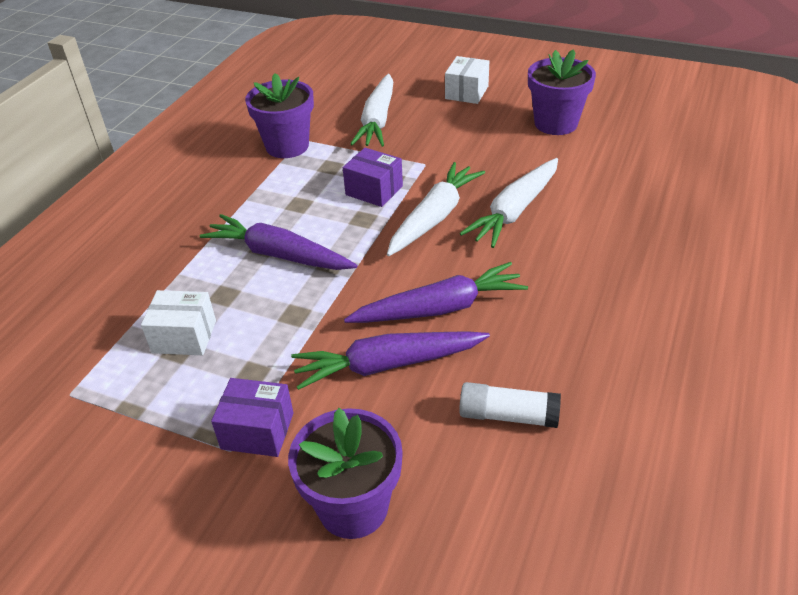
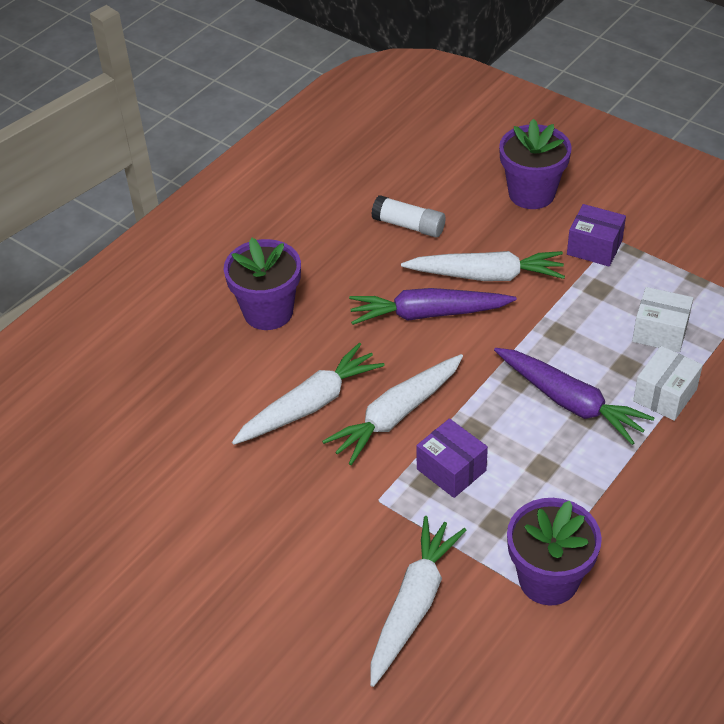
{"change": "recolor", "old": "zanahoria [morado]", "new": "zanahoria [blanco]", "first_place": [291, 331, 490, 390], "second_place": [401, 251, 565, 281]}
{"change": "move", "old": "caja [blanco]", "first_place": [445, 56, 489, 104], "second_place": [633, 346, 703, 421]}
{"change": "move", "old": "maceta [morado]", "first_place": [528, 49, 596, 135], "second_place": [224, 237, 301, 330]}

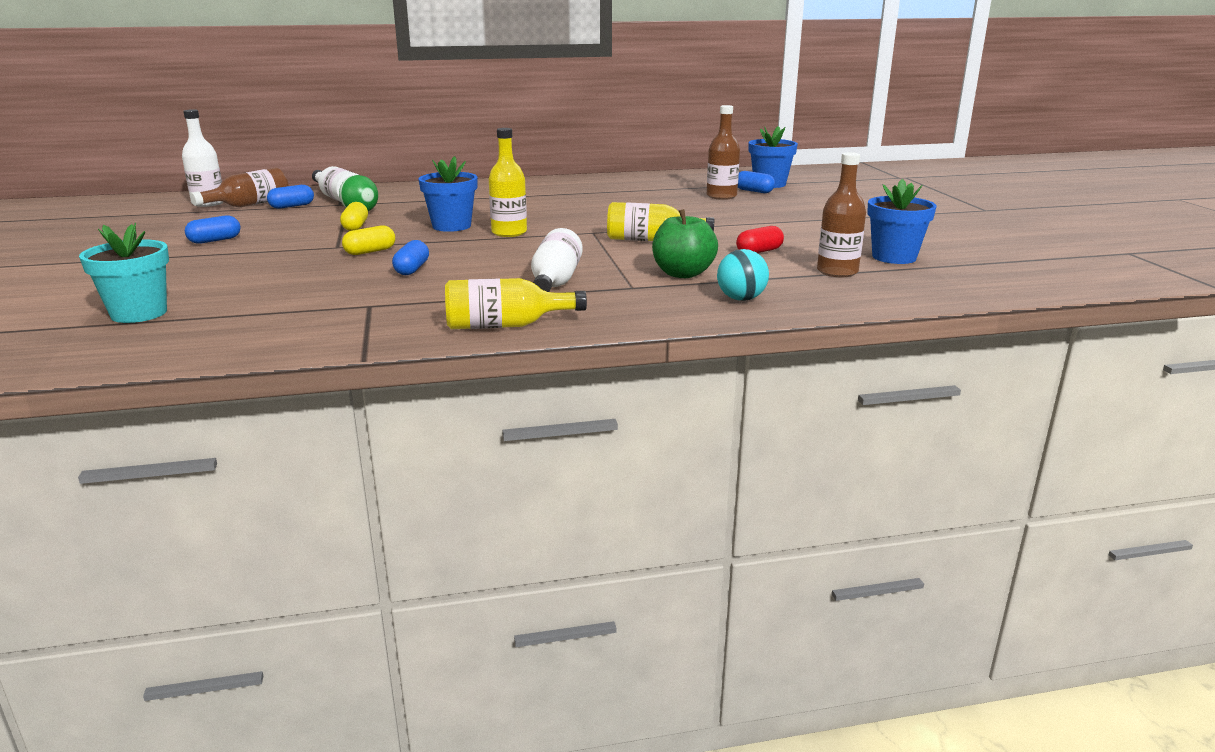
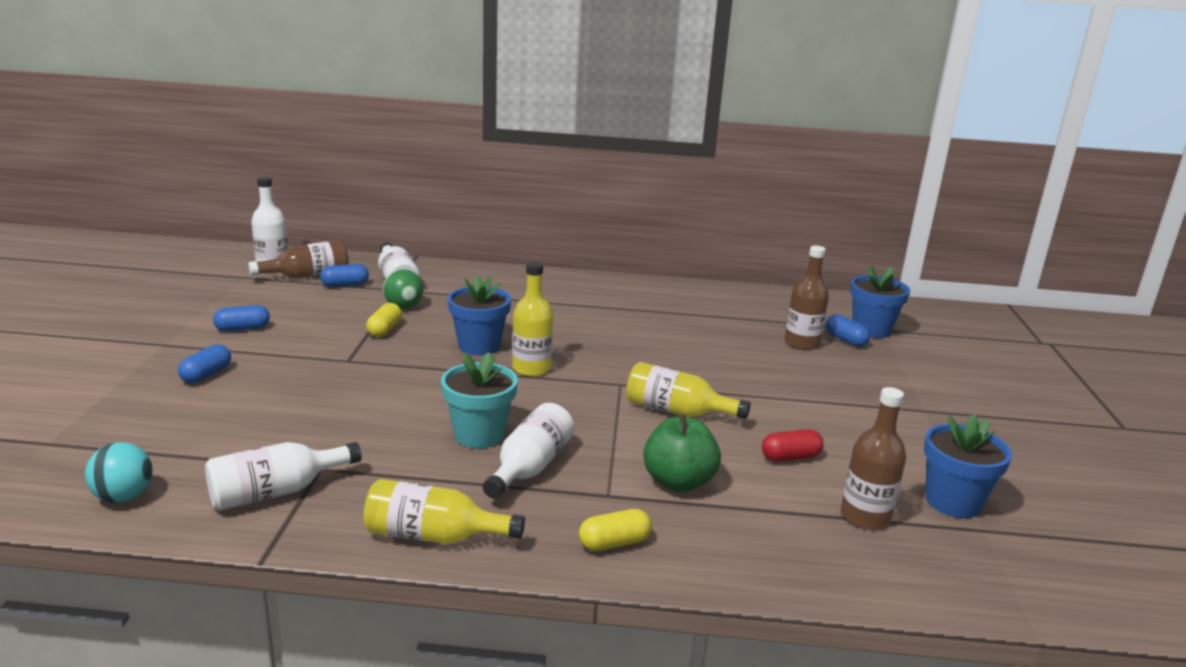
{"change": "move", "old": "maceta [turquesa]", "first_place": [79, 223, 169, 323], "second_place": [441, 352, 518, 448]}
{"change": "move", "old": "cápsula [amarillo]", "first_place": [342, 226, 395, 255], "second_place": [579, 509, 652, 551]}
{"change": "move", "old": "cápsula [azul]", "first_place": [392, 240, 429, 275], "second_place": [178, 344, 231, 383]}
{"change": "move", "old": "pelota [turquesa]", "first_place": [717, 249, 769, 301], "second_place": [85, 442, 153, 503]}
{"change": "insert", "new": "botella [blanco]", "second_place": [205, 442, 362, 511]}

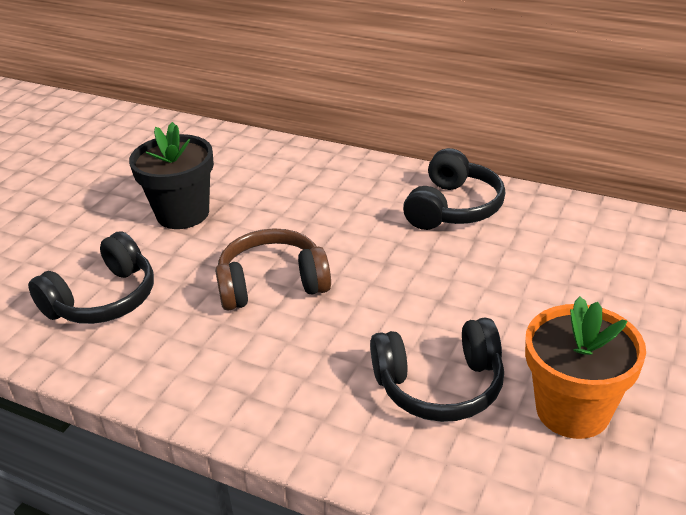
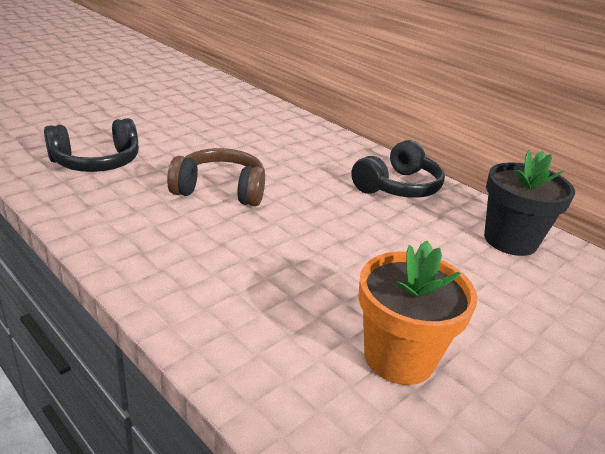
{"change": "move", "old": "maceta [negro]", "first_place": [129, 122, 214, 229], "second_place": [484, 150, 575, 256]}
{"change": "delete", "old": "auriculares [negro]", "first_place": [370, 317, 504, 422]}

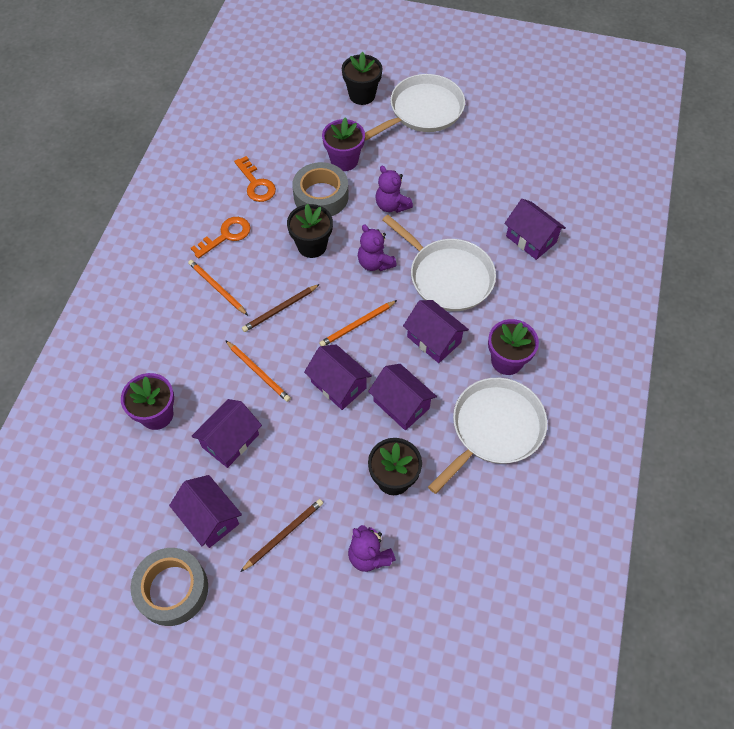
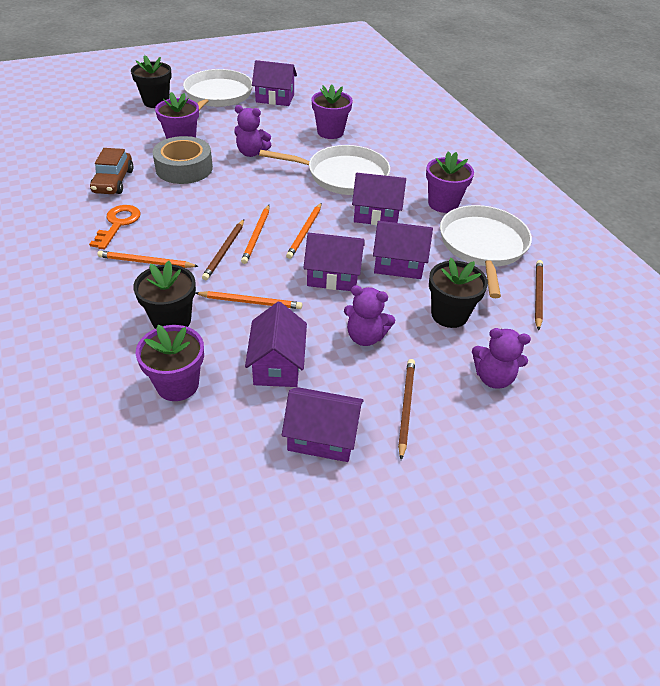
{"change": "delete", "old": "cinta adhesiva [gris]", "first_place": [131, 548, 208, 626]}
{"change": "replace", "old": "llave [naranja]", "new": "coche [marrón]", "first_place": [234, 156, 276, 202], "second_place": [90, 148, 133, 194]}
{"change": "move", "old": "maceta [negro]", "first_place": [287, 204, 333, 258], "second_place": [133, 261, 196, 329]}
{"change": "move", "old": "osito [morado]", "first_place": [358, 224, 397, 271], "second_place": [344, 285, 395, 346]}
{"change": "move", "old": "casa [morado]", "first_place": [504, 199, 566, 260], "second_place": [252, 60, 297, 106]}
{"change": "insert", "new": "lápiz [naranja]", "second_place": [241, 205, 270, 264]}
{"change": "insert", "new": "maceta [morado]", "second_place": [311, 85, 353, 139]}
{"change": "insert", "new": "lápiz [marrón]", "second_place": [535, 260, 543, 330]}

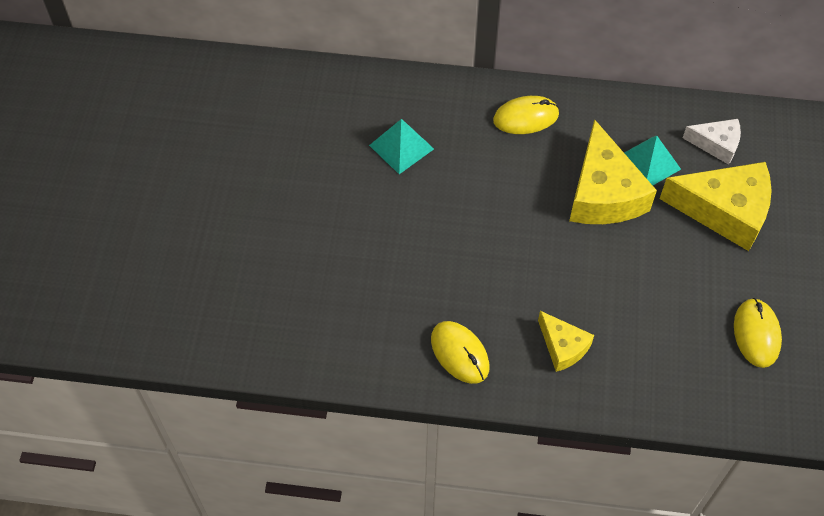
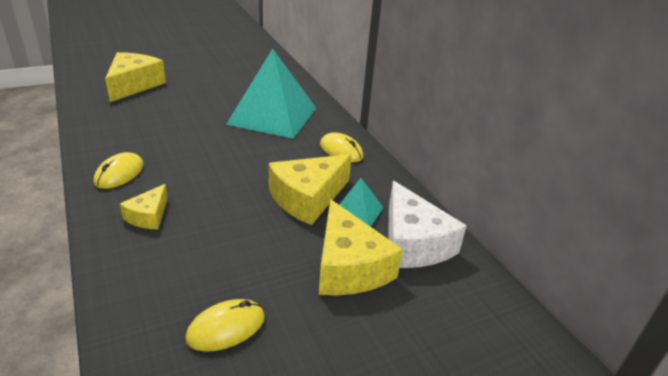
{"change": "resize", "old": "pirámide [turquesa]", "first_place": [369, 119, 434, 174], "second_place": [226, 49, 316, 139], "factor": 2.15}
{"change": "resize", "old": "queso [blanco]", "first_place": [683, 119, 741, 165], "second_place": [389, 181, 467, 268], "factor": 1.85}
{"change": "insert", "new": "queso [amarillo]", "second_place": [105, 52, 166, 102]}

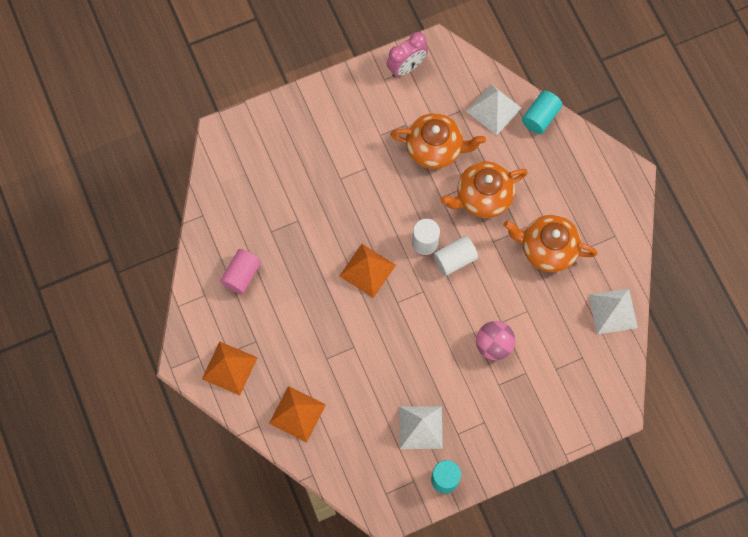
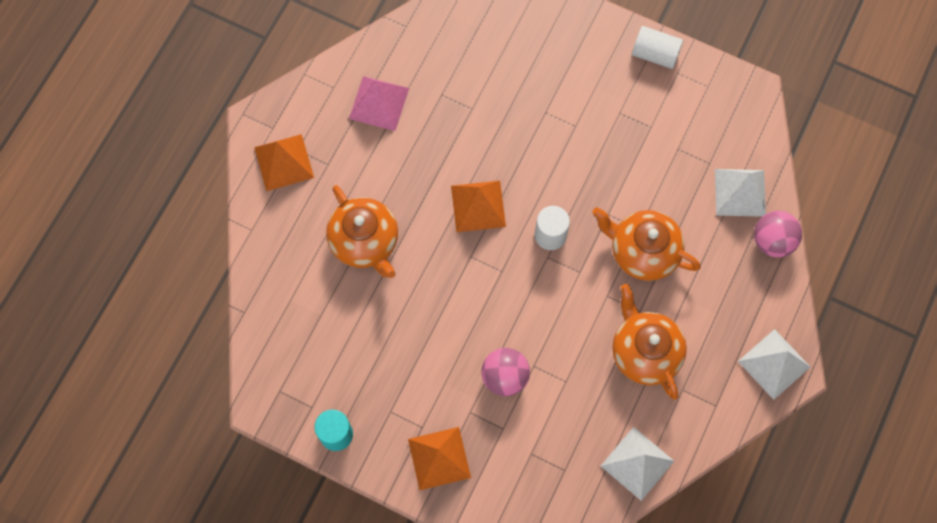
{"change": "replace", "old": "cilindro [rosa]", "new": "pirámide [rosa]", "first_place": [220, 249, 261, 294], "second_place": [349, 76, 409, 131]}
{"change": "move", "old": "pirámide [naranja]", "first_place": [269, 386, 326, 442], "second_place": [408, 427, 471, 490]}
{"change": "delete", "old": "despertador [rosa]", "first_place": [386, 32, 428, 77]}
{"change": "move", "old": "tetera [naranja]", "first_place": [390, 113, 486, 169], "second_place": [326, 185, 398, 278]}
{"change": "move", "old": "pirámide [blanco]", "first_place": [399, 406, 443, 449], "second_place": [738, 329, 810, 400]}
{"change": "move", "old": "cilindro [blanco]", "first_place": [433, 236, 478, 276], "second_place": [632, 26, 683, 69]}
{"change": "replace", "old": "cilindro [turquesa]", "new": "pelota [rosa]", "first_place": [522, 91, 563, 134], "second_place": [754, 211, 802, 258]}

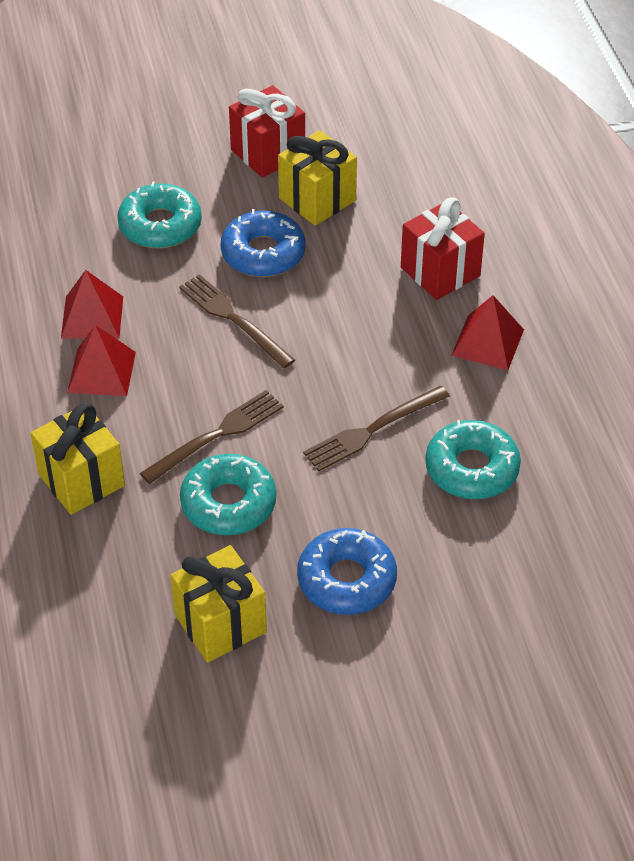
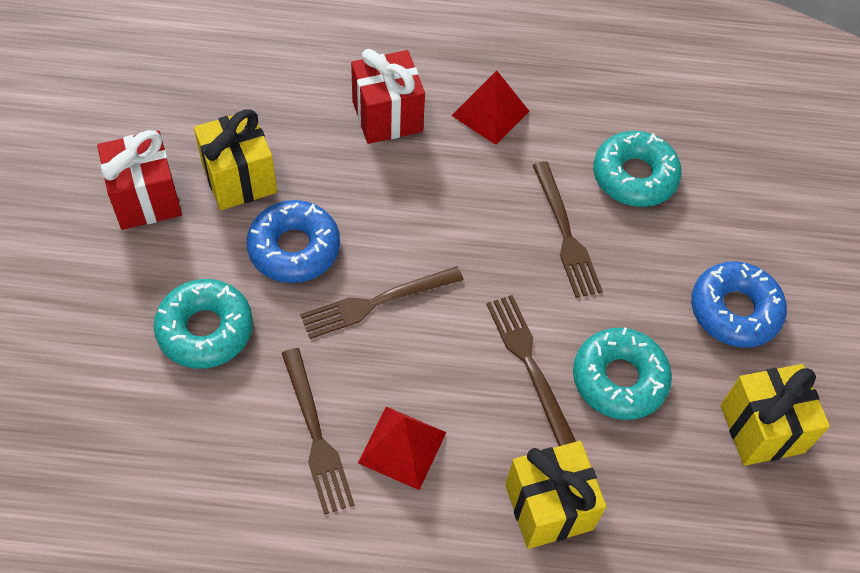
{"change": "replace", "old": "pirámide [rojo]", "new": "tenedor [marrón]", "first_place": [61, 270, 123, 339], "second_place": [282, 348, 355, 515]}

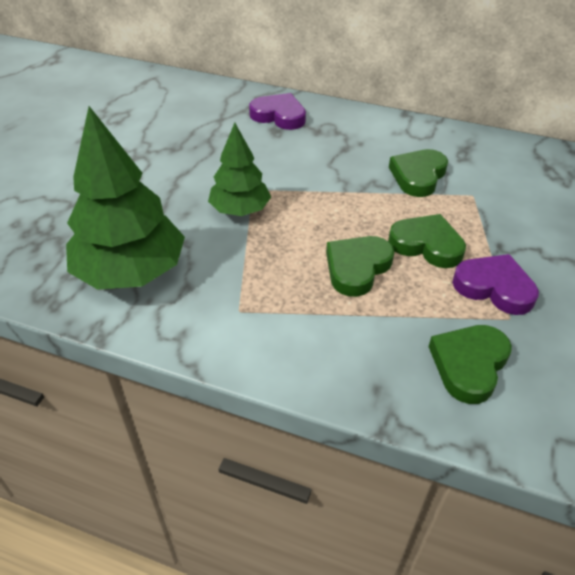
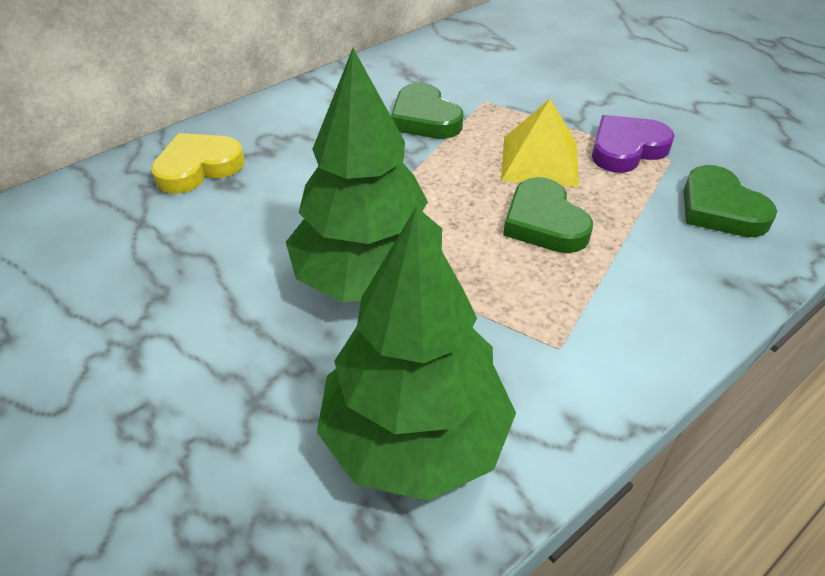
{"change": "resize", "old": "árbol [verde]", "first_place": [208, 123, 271, 216], "second_place": [286, 48, 442, 302], "factor": 1.65}
{"change": "recolor", "old": "corazón [morado]", "new": "corazón [amarillo]", "first_place": [249, 93, 306, 130], "second_place": [151, 133, 245, 194]}
{"change": "replace", "old": "corazón [verde]", "new": "pirámide [amarillo]", "first_place": [388, 214, 466, 268], "second_place": [501, 99, 579, 187]}

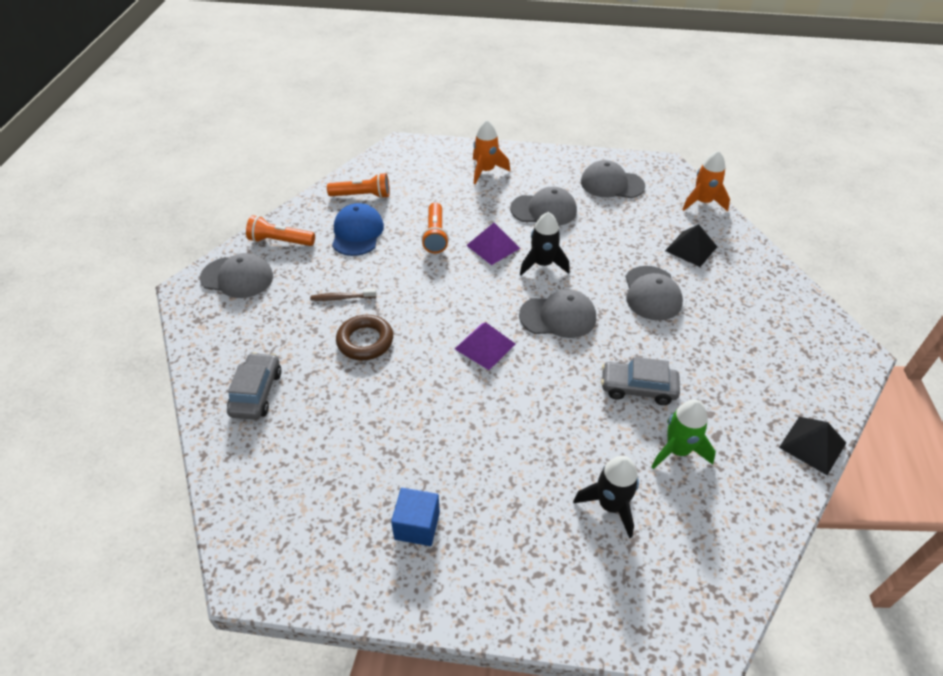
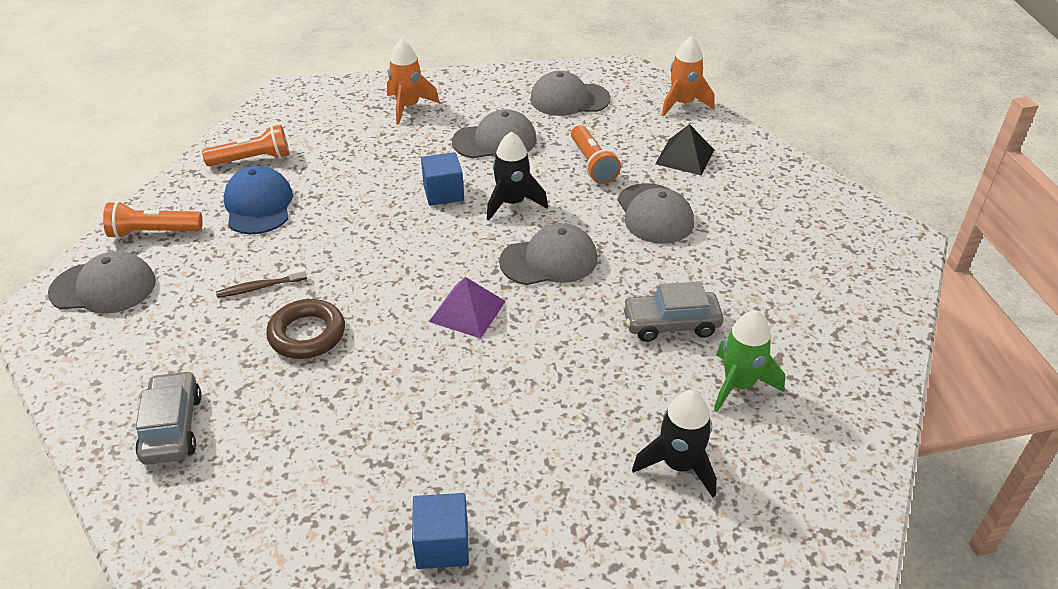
{"change": "move", "old": "lámpara de mano [naranja]", "first_place": [421, 202, 449, 253], "second_place": [571, 125, 621, 184]}
{"change": "replace", "old": "pirámide [morado]", "new": "cubo [azul]", "first_place": [466, 223, 520, 265], "second_place": [421, 152, 464, 206]}
{"change": "delete", "old": "pirámide [negro]", "first_place": [779, 417, 846, 475]}

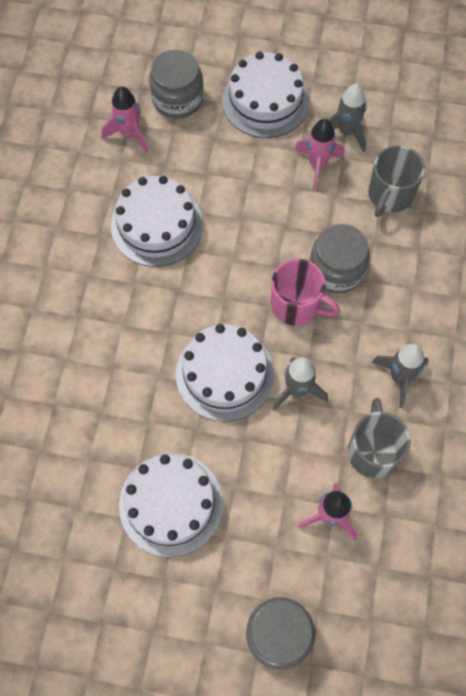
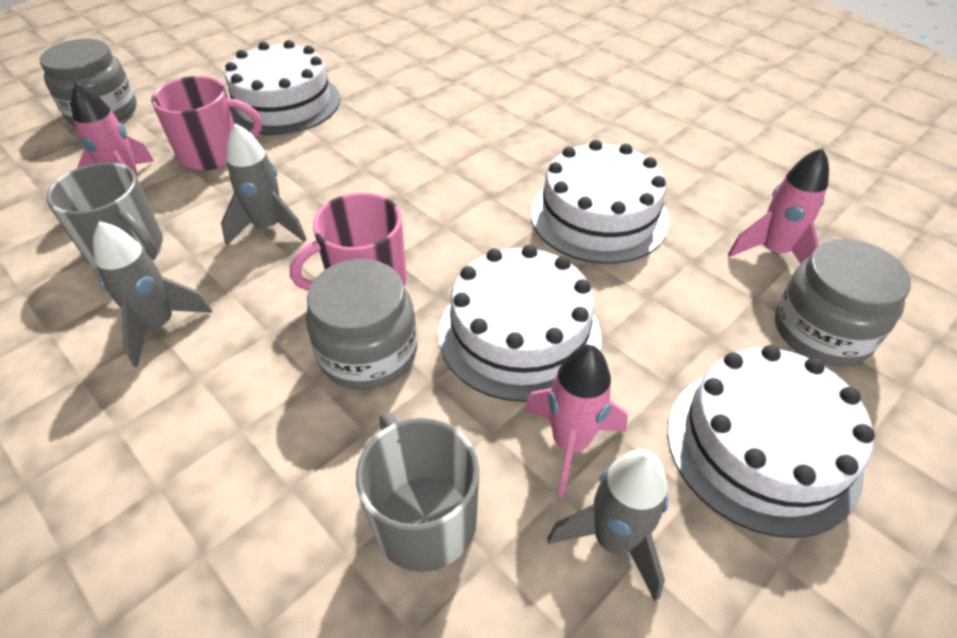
{"change": "move", "old": "tarta [blanco]", "first_place": [176, 324, 274, 422], "second_place": [439, 245, 601, 402]}
{"change": "insert", "new": "taza [rosa]", "second_place": [151, 76, 262, 170]}

